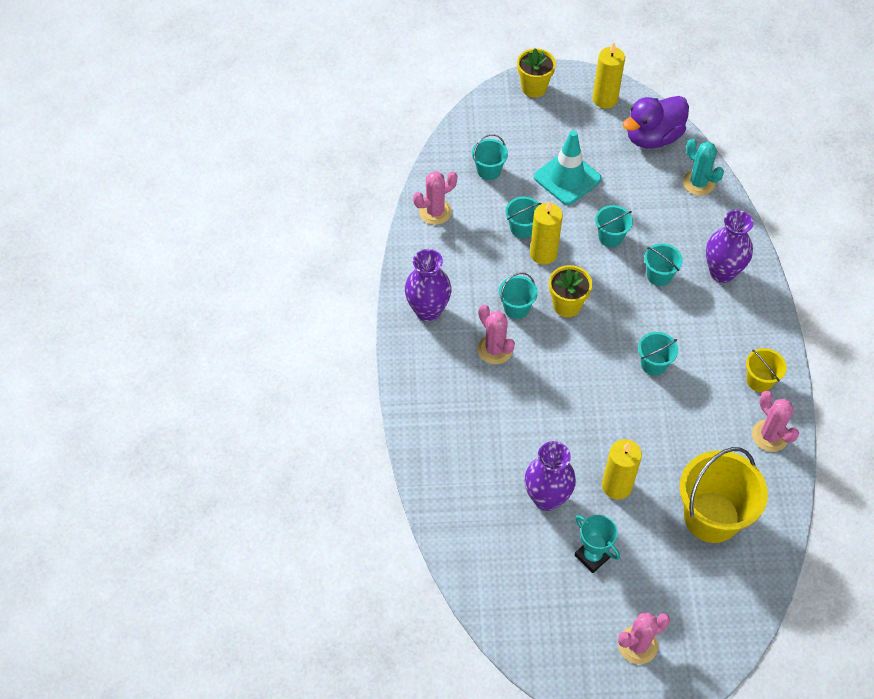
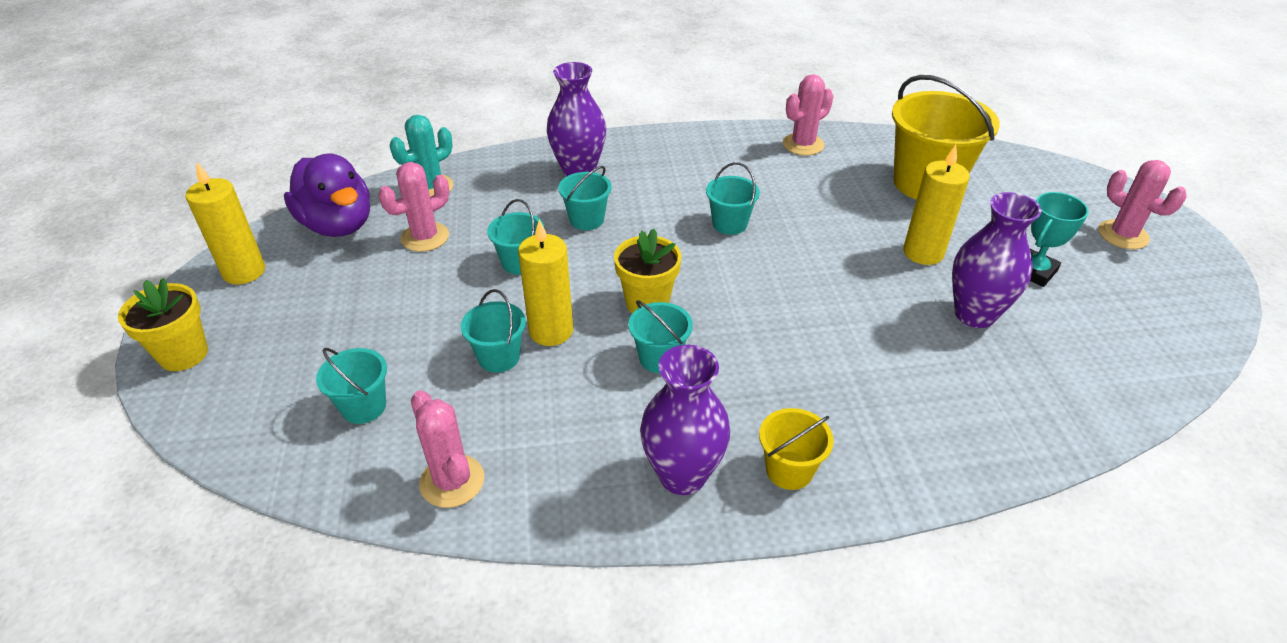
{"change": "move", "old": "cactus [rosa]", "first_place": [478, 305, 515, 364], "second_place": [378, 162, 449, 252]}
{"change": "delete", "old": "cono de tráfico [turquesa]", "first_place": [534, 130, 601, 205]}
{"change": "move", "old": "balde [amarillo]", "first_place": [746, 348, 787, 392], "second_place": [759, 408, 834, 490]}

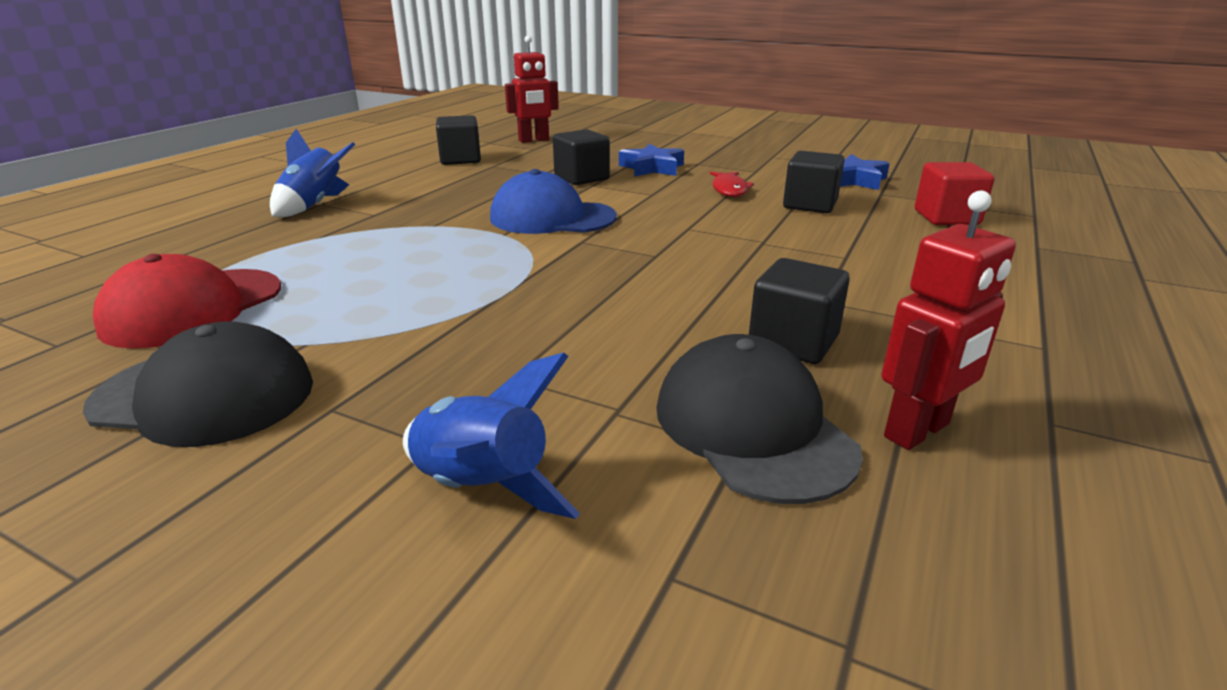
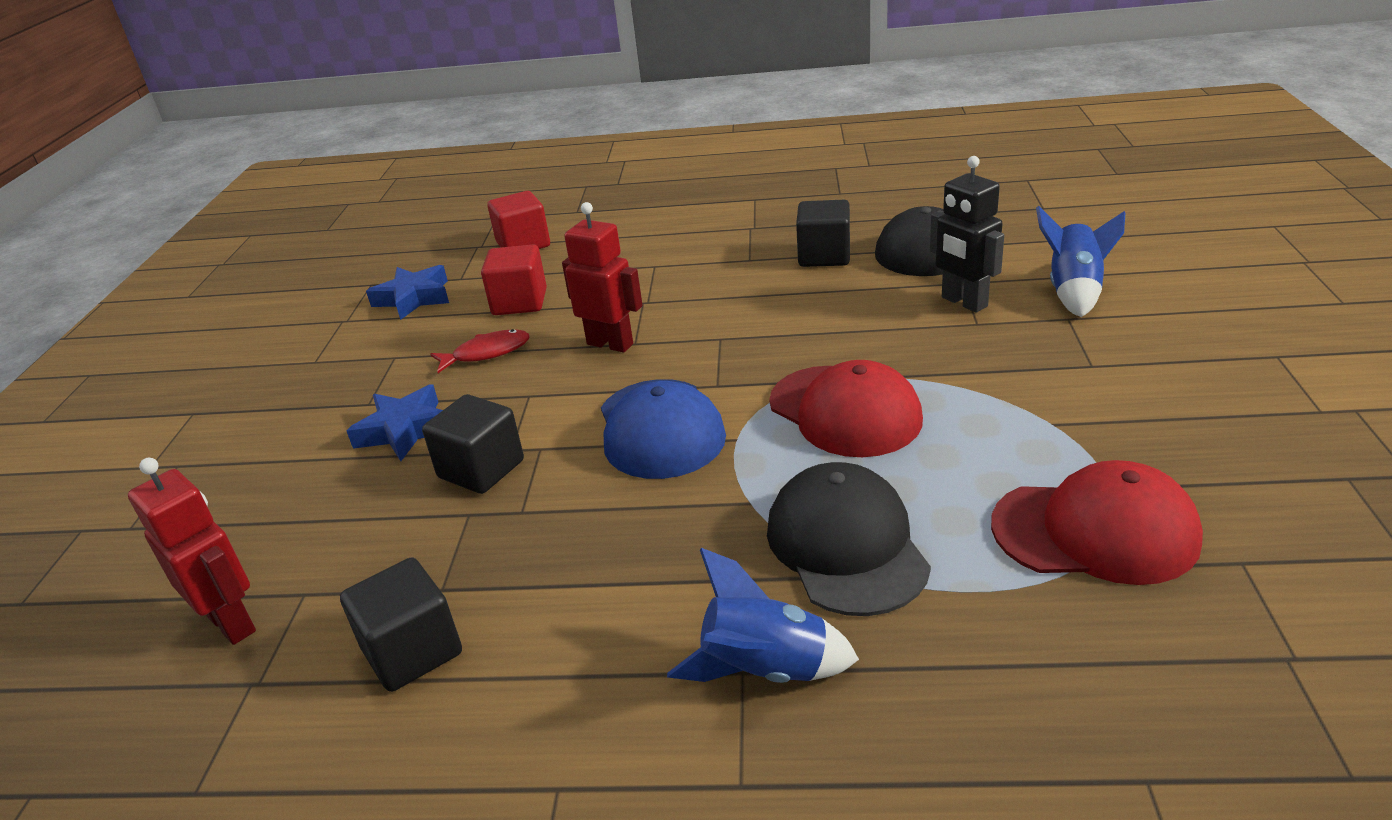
{"change": "move", "old": "gorra [negro]", "first_place": [83, 321, 313, 447], "second_place": [767, 462, 931, 616]}
{"change": "recolor", "old": "cubo [negro]", "new": "cubo [rojo]", "first_place": [783, 151, 844, 213], "second_place": [481, 244, 547, 315]}
{"change": "move", "old": "robot [rojo]", "first_place": [881, 190, 1016, 450], "second_place": [562, 202, 643, 353]}
{"change": "insert", "new": "gorra [rojo]", "second_place": [769, 360, 923, 457]}
{"change": "insert", "new": "robot [negro]", "second_place": [930, 156, 1004, 312]}

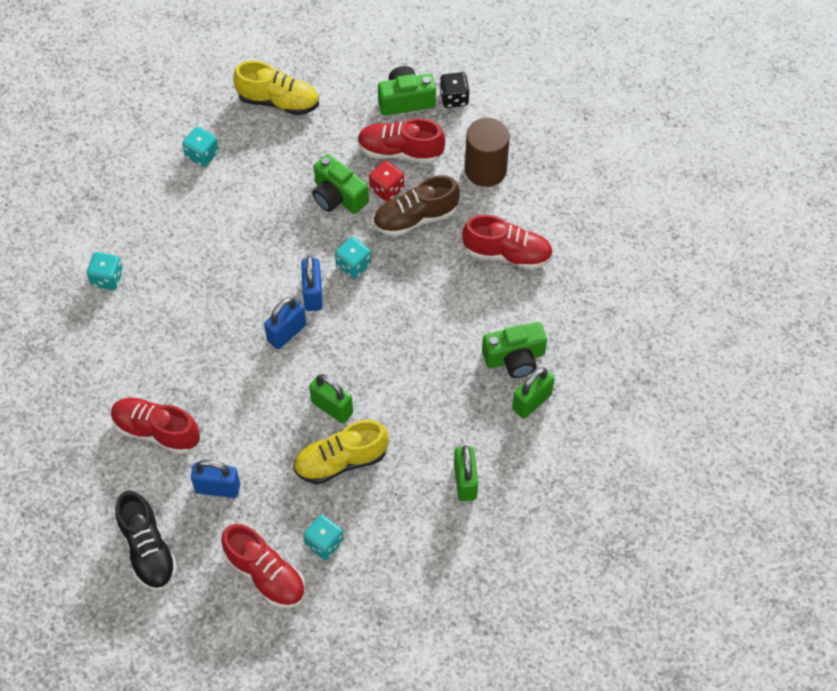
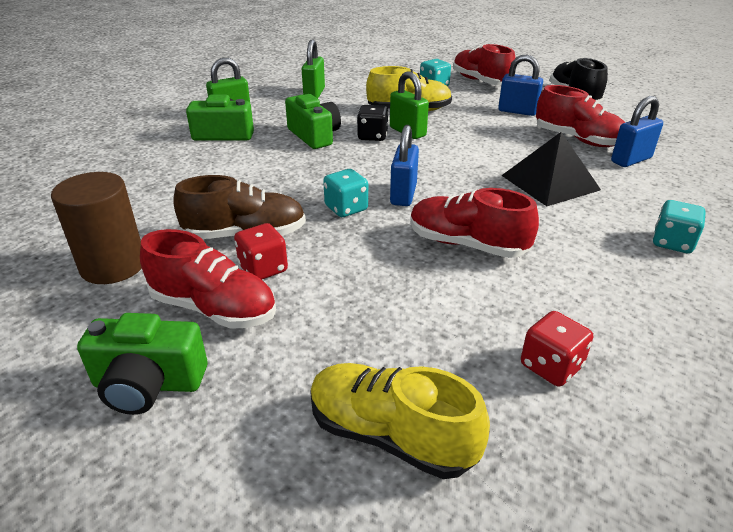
{"change": "recolor", "old": "dado [turquesa]", "new": "dado [rojo]", "first_place": [182, 127, 219, 167], "second_place": [521, 311, 593, 387]}
{"change": "move", "old": "candado [azul]", "first_place": [264, 297, 306, 349], "second_place": [611, 96, 663, 167]}
{"change": "move", "old": "cámara [verde]", "first_place": [312, 154, 369, 214], "second_place": [285, 94, 341, 149]}
{"change": "move", "old": "dado [negro]", "first_place": [440, 72, 470, 108], "second_place": [357, 105, 388, 141]}
{"change": "move", "old": "zapato [rojo]", "first_place": [462, 214, 553, 270], "second_place": [410, 188, 539, 258]}
{"change": "insert", "new": "pirámide [negro]", "second_place": [501, 132, 601, 206]}

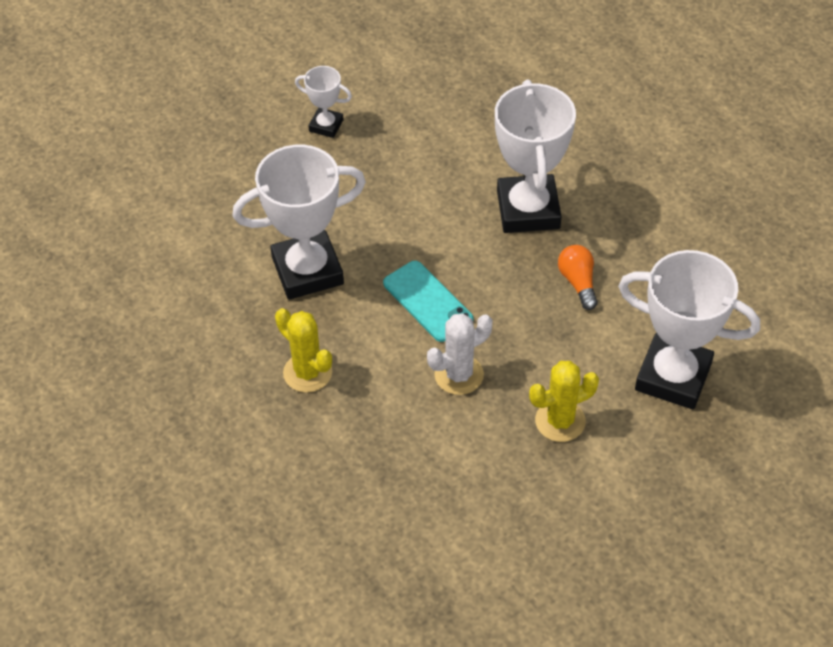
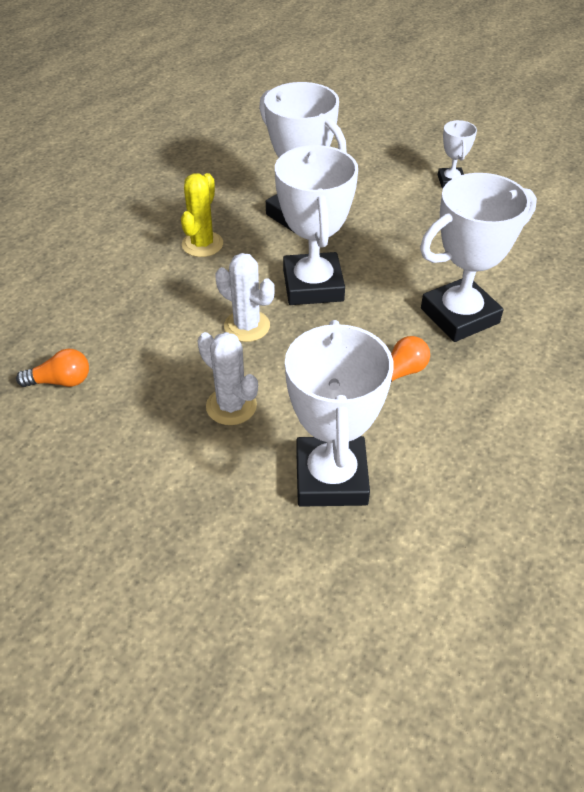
{"change": "replace", "old": "móvil [turquesa]", "new": "trofeo [blanco]", "first_place": [383, 261, 474, 342], "second_place": [275, 145, 358, 305]}
{"change": "recolor", "old": "cactus [amarillo]", "new": "cactus [blanco]", "first_place": [529, 361, 599, 442], "second_place": [198, 332, 258, 425]}
{"change": "insert", "new": "bombilla [naranja]", "second_place": [16, 349, 89, 387]}

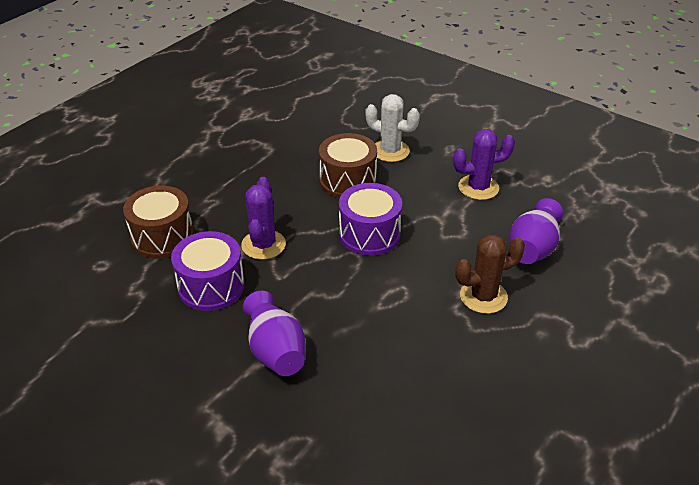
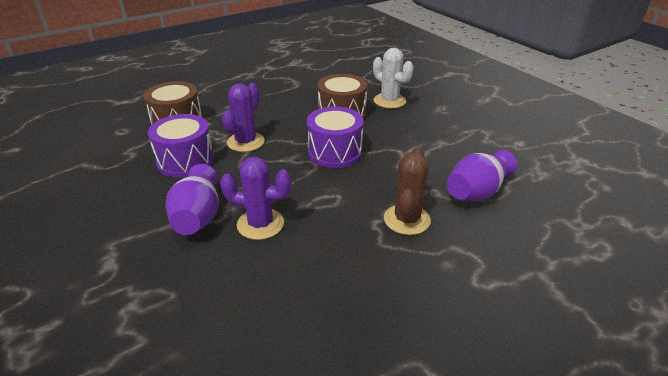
{"change": "move", "old": "cactus [morado]", "first_place": [453, 129, 515, 200], "second_place": [220, 157, 291, 240]}
{"change": "rotate", "old": "cactus [marrón]", "first_place": [455, 234, 525, 314], "second_place": [384, 147, 431, 235], "degrees": -75}

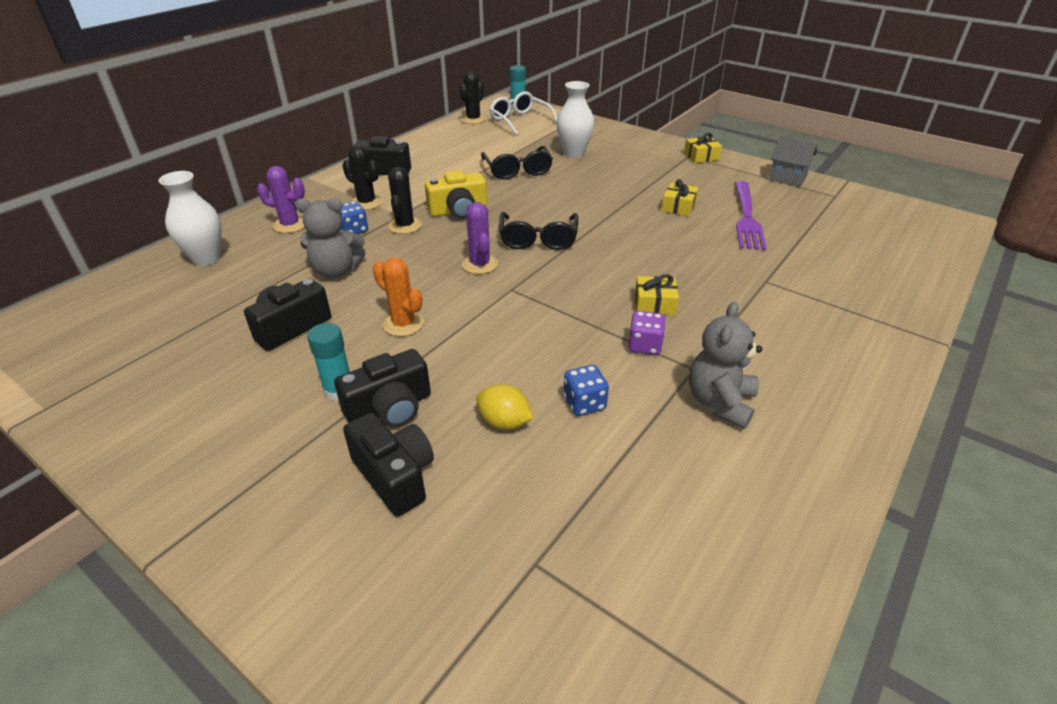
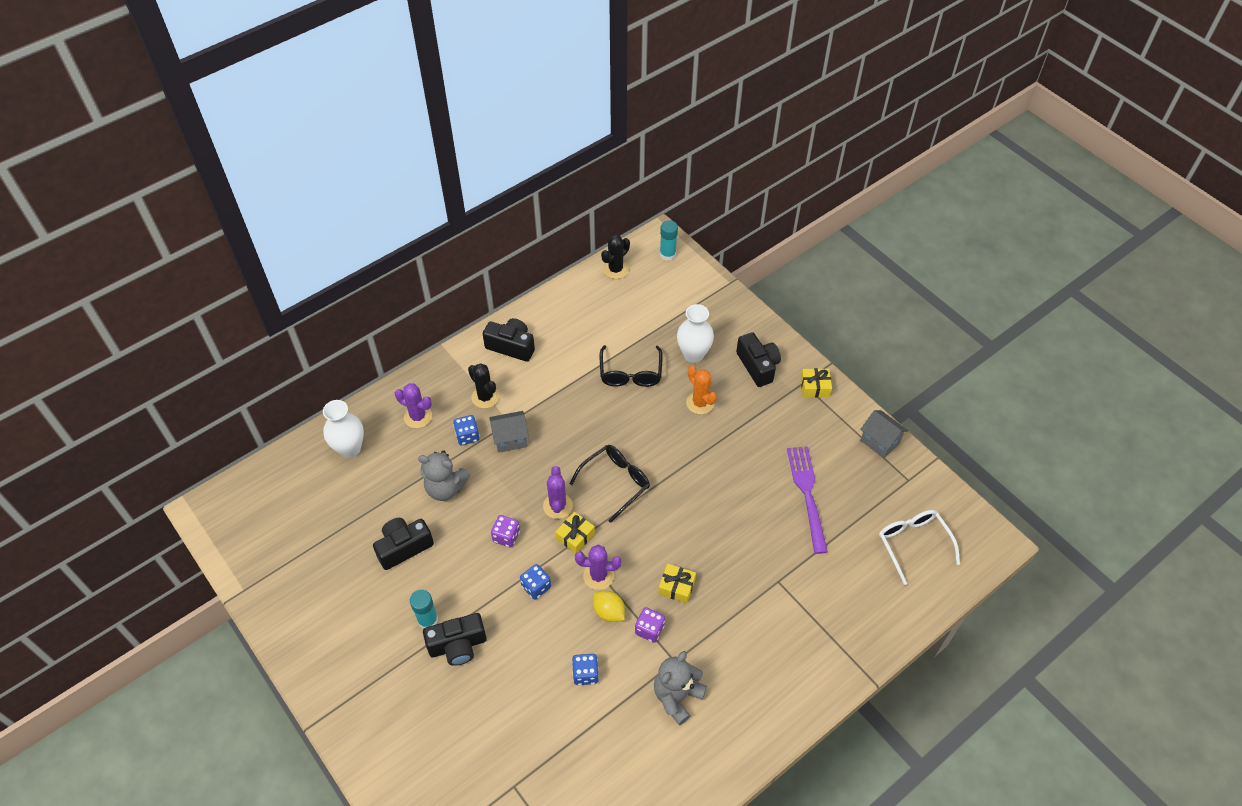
{"change": "move", "old": "cámara [negro]", "first_place": [343, 413, 434, 516], "second_place": [736, 332, 781, 387]}
{"change": "move", "old": "cactus [naranja]", "first_place": [373, 257, 424, 336], "second_place": [686, 366, 717, 414]}
{"change": "replace", "old": "cactus [negro]", "new": "casa [gris]", "first_place": [388, 167, 422, 234], "second_place": [489, 411, 529, 453]}
{"change": "delete", "old": "cámara [amarillo]", "first_place": [425, 170, 487, 219]}
{"change": "move", "old": "limón [amarillo]", "first_place": [476, 384, 534, 430], "second_place": [593, 591, 625, 622]}
{"change": "move", "old": "gafas [blanco]", "first_place": [490, 91, 557, 135], "second_place": [879, 510, 960, 585]}
{"change": "rotate", "old": "gafas [negro]", "first_place": [499, 212, 578, 250], "second_place": [570, 445, 650, 523], "degrees": -150}
{"change": "move", "old": "regalo [amarillo]", "first_place": [661, 179, 699, 216], "second_place": [555, 512, 595, 554]}
{"change": "rotate", "old": "tenedor [morado]", "first_place": [735, 181, 767, 251], "second_place": [787, 446, 828, 554], "degrees": 150}
{"change": "insert", "new": "dado [morado]", "second_place": [491, 515, 520, 548]}
{"change": "insert", "new": "dado [azul]", "second_place": [520, 564, 551, 600]}
{"change": "insert", "new": "cactus [morado]", "second_place": [575, 545, 621, 590]}

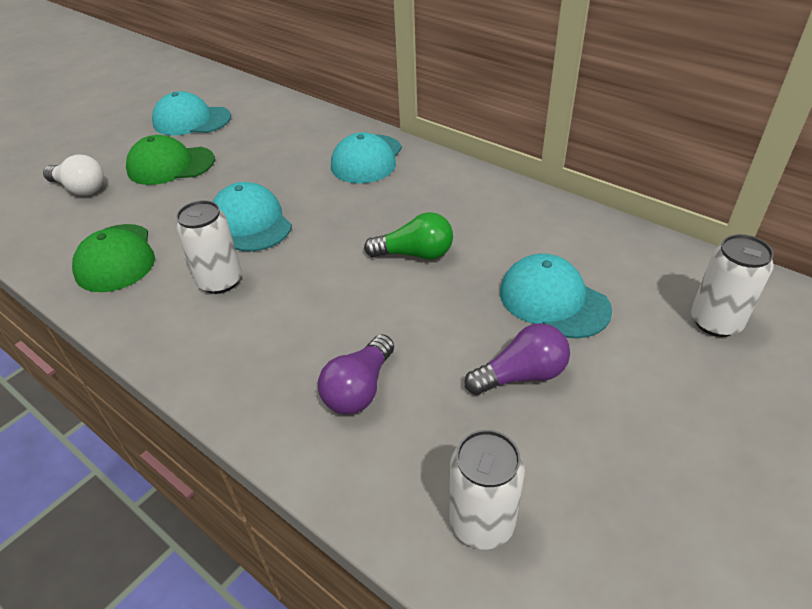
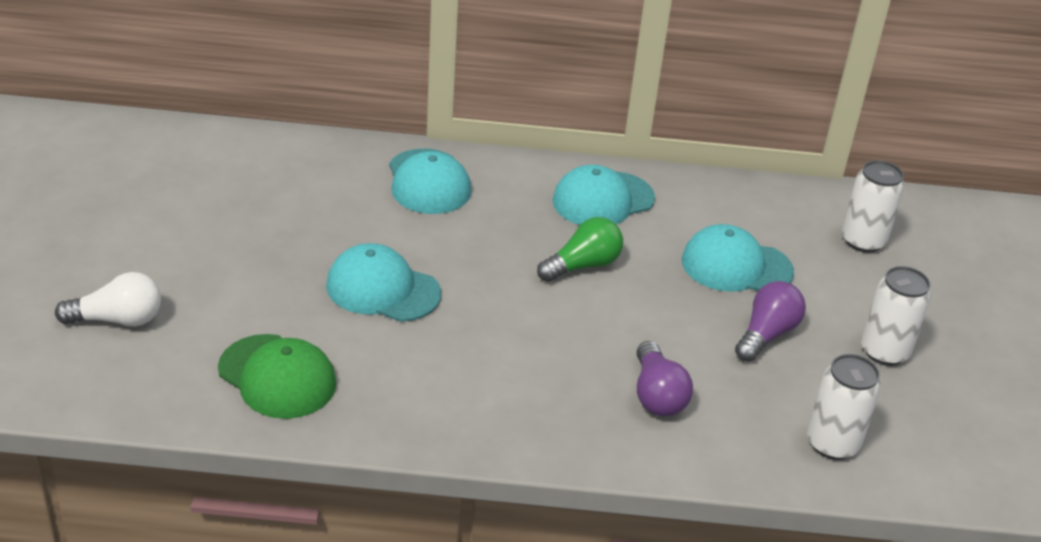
{"change": "delete", "old": "gorra [verde]", "first_place": [126, 135, 215, 185]}
{"change": "move", "old": "gorra [turquesa]", "first_place": [152, 91, 231, 136], "second_place": [553, 165, 655, 225]}
{"change": "move", "old": "lata [blanco]", "first_place": [176, 200, 242, 294], "second_place": [861, 266, 931, 366]}

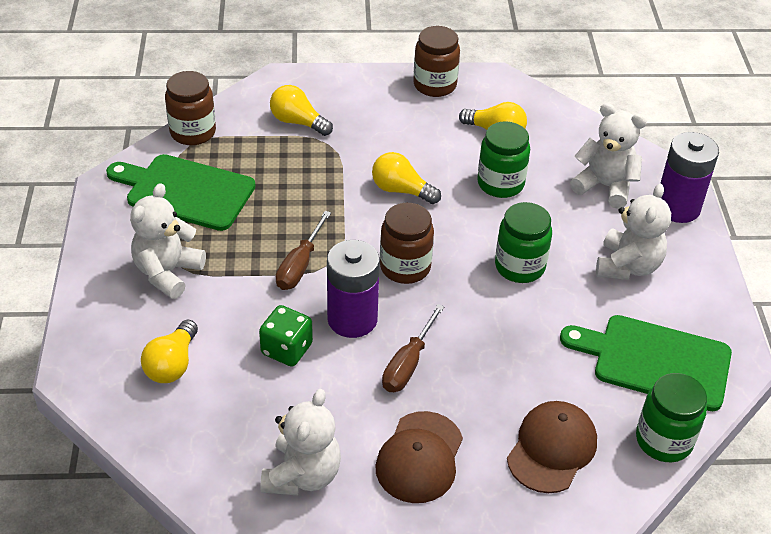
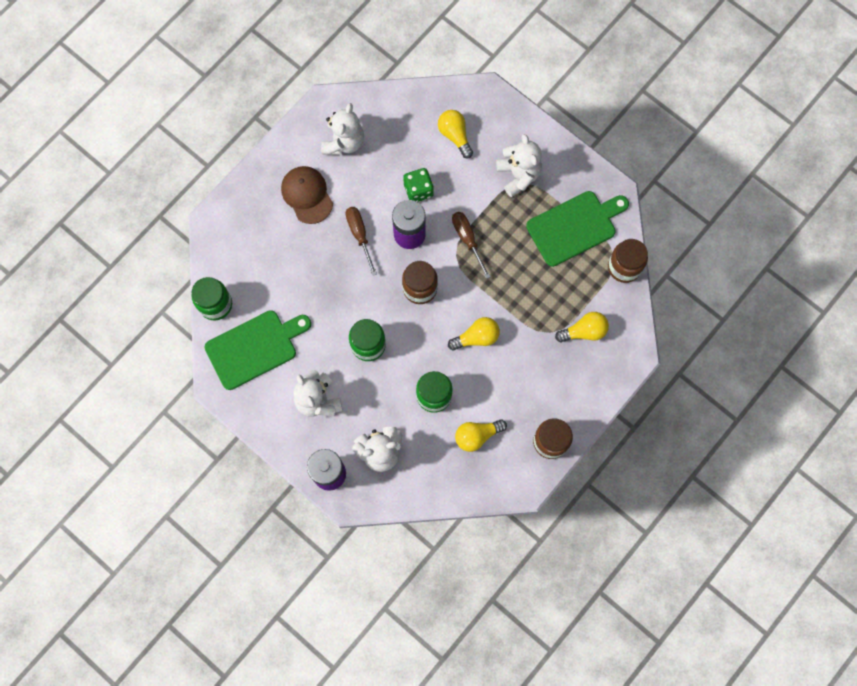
{"change": "rotate", "old": "osito [blanco]", "first_place": [261, 389, 341, 495], "second_place": [321, 103, 364, 155], "degrees": -135}
{"change": "delete", "old": "gorra [marrón]", "first_place": [507, 401, 597, 493]}

